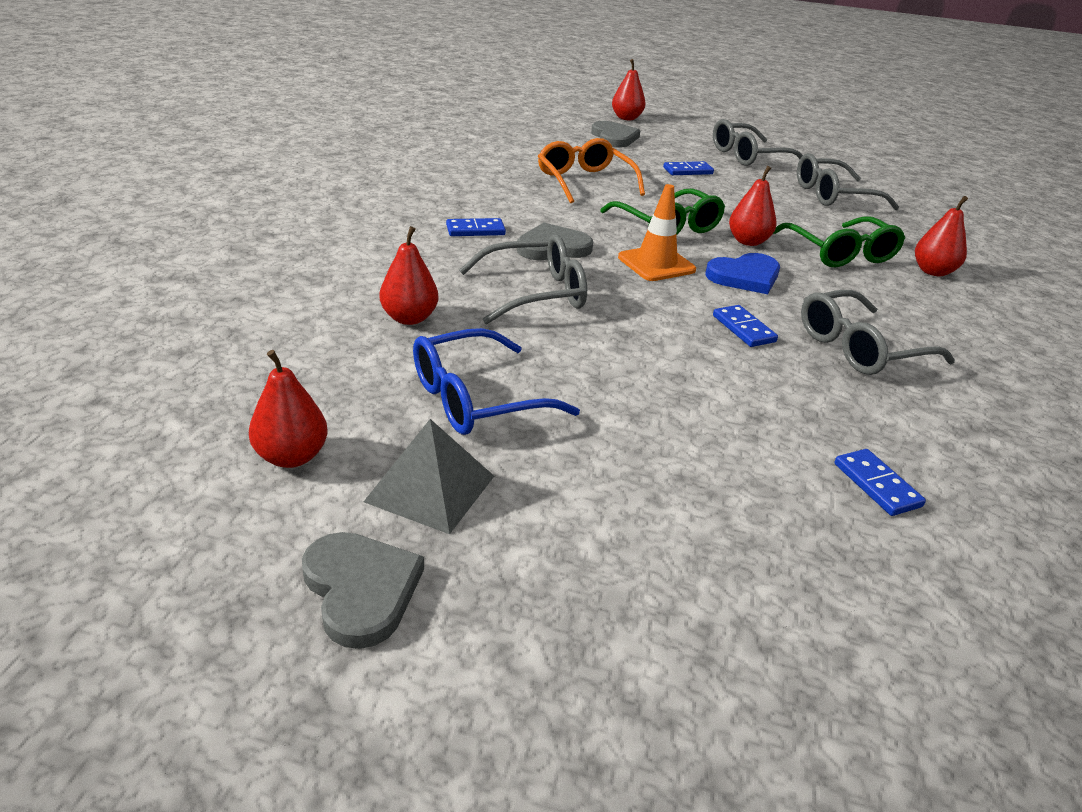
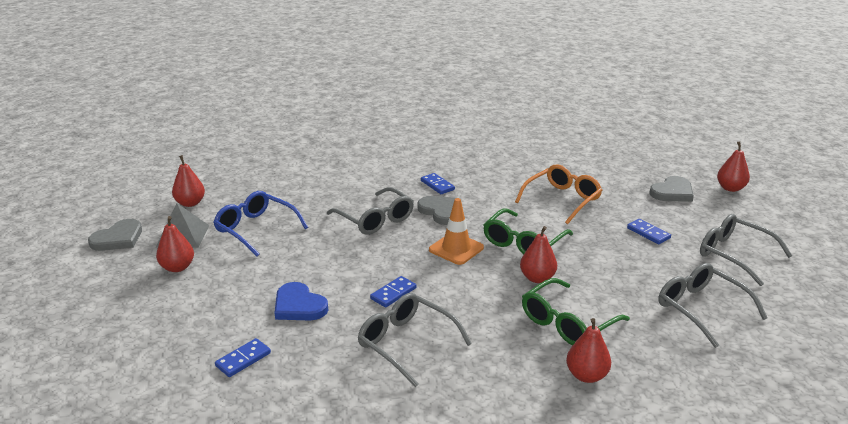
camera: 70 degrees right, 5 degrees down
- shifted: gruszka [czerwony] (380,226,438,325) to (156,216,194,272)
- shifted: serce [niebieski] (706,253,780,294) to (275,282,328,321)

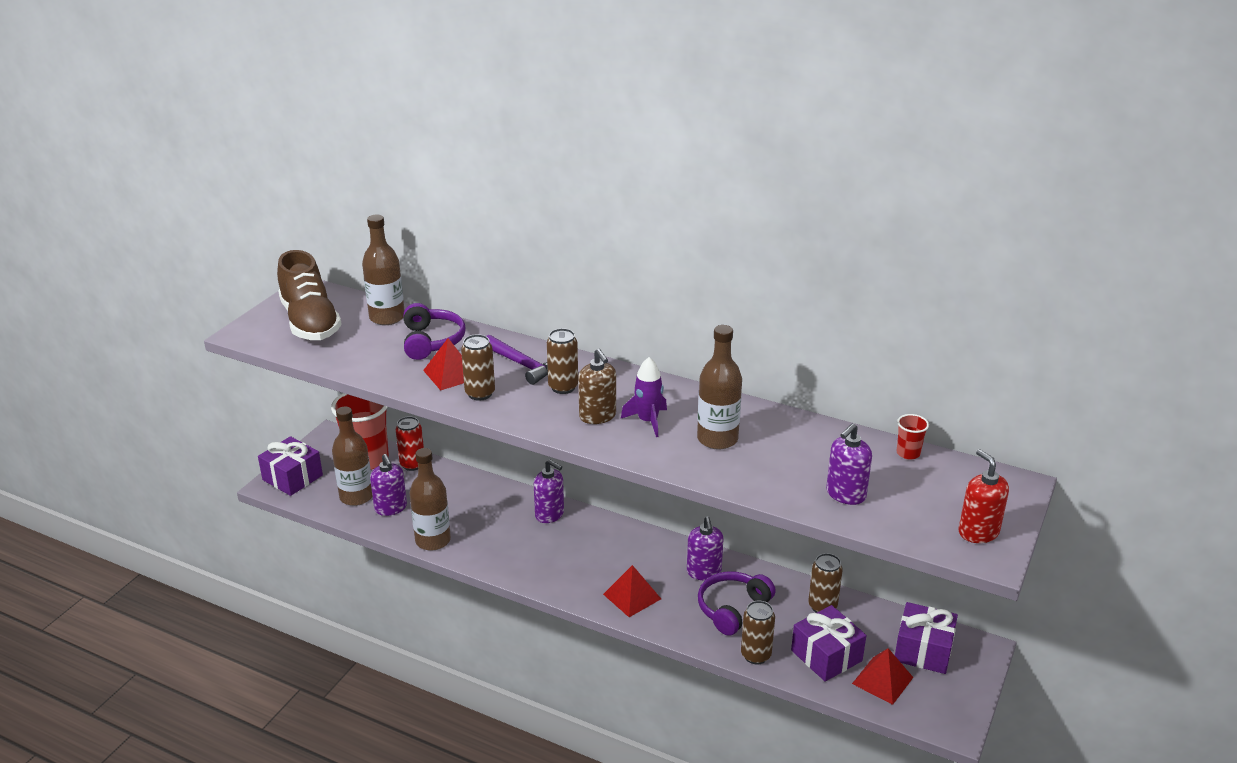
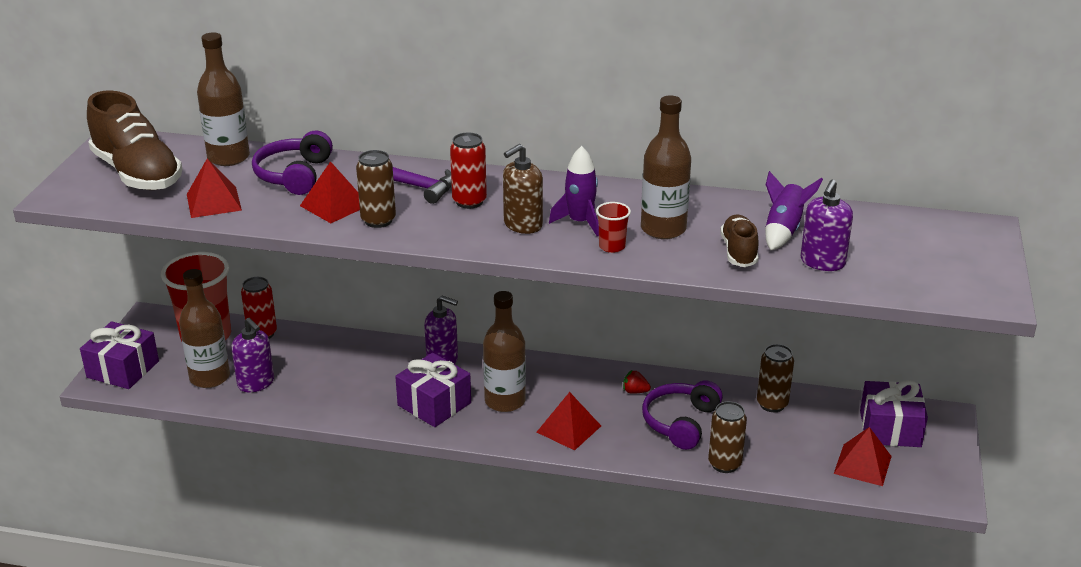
camera: 15 degrees left, 0 degrees up
- rotated: słuchawki [fioletowy] (404,303,466,360) = (252,130,333,195) 150 degrees counterclockwise
- repainted: puszka [brązowy] (547,328,578,394) to puszka [czerwony] (450,132,487,209)
- rotated: dozownik mydła [brązowy] (578,349,616,424) = (503,144,543,234) 90 degrees clockwise
- shifted: szklanka [czerwony] (897,414,929,460) to (596,202,631,253)
- shifted: butelka [brązowy] (409,448,451,551) to (483,291,526,412)
- gone: dozownik mydła [czerwony] (959,449,1009,543)
- swapped: dozownik mydła [fioletowy] (687,516,723,580) to truskawka [czerwony] (623,370,651,394)
- shifted: prezent [fioletowy] (791,605,866,682) to (395,353,471,427)
- new: piramida [czerwony] (187,158,242,218)
- new: rakieta [fioletowy] (765,171,823,250)
- new: but [brązowy] (720,215,759,267)

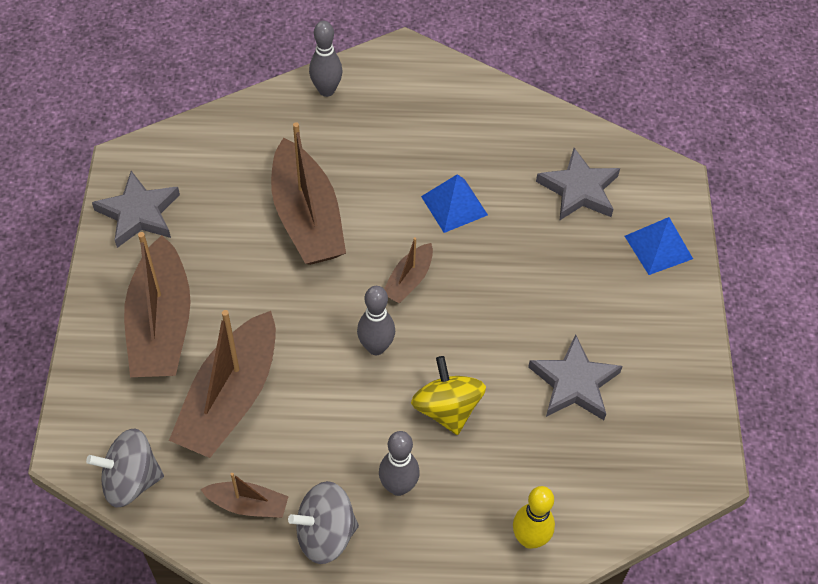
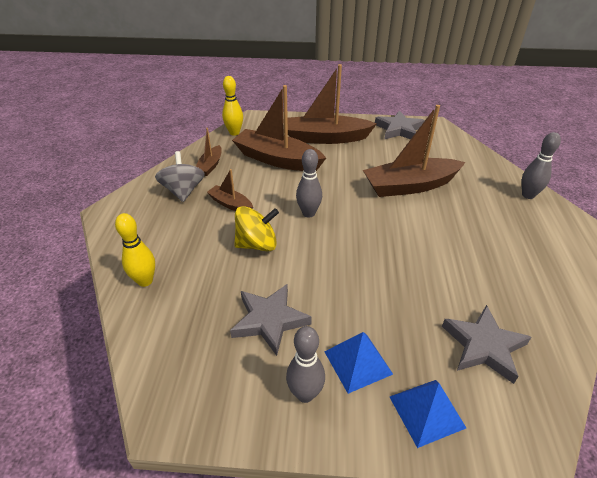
camera: 95 degrees right, 15 degrees down
- shifted: piramida [niebieski] (421,174,488,233) to (325,332,393,394)
- shifted: łódka [brązowy] (384,237,433,303) to (207,169,253,211)
- swapped: bączek [szary] (86,428,164,507) to kręgiel [żółty] (222,76,243,136)
- shifted: kręgiel [szary] (379,431,420,496) to (286,326,325,403)

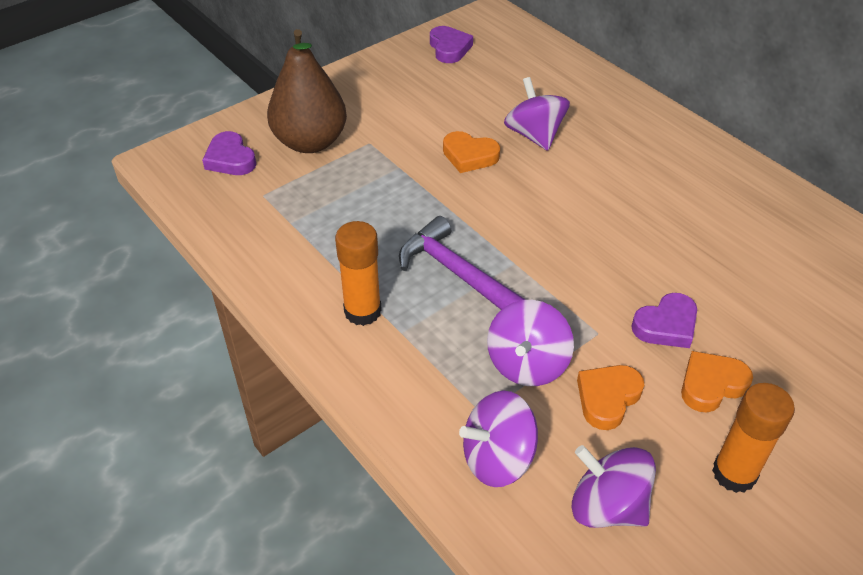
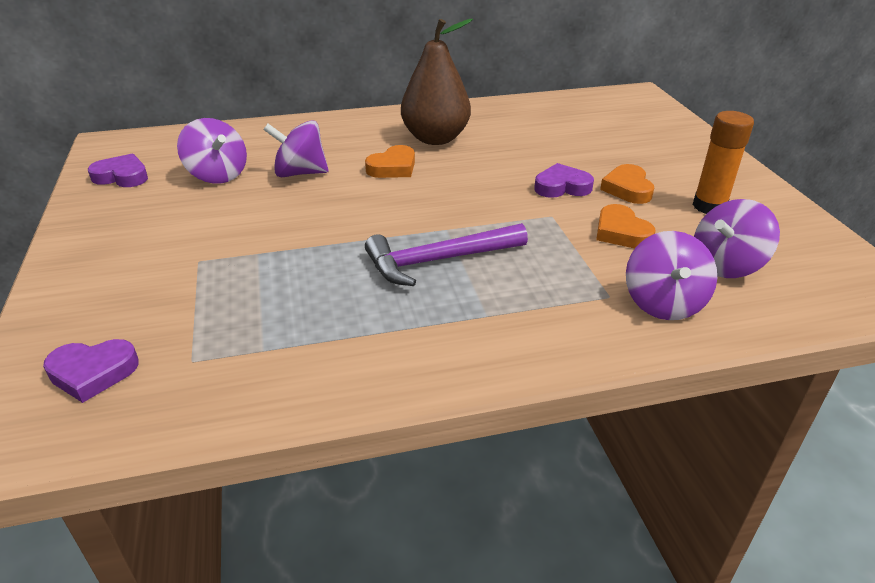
camera: 65 degrees left, 10 degrees down
- shifted: gruszka [brązowy] (267,29,347,153) to (401,19,473,145)
- shifted: serce [pomarańczowy] (443,131,500,173) to (365,145,415,178)
- gone: klej w sztyfcie [pomarańczowy] (335,221,382,326)
- rotated: serce [fioletowy] (632,293,697,348) = (534,163,594,198) 90 degrees counterclockwise
- shifted: bączek [fioletowy] (487,300,574,386) to (177,118,247,184)

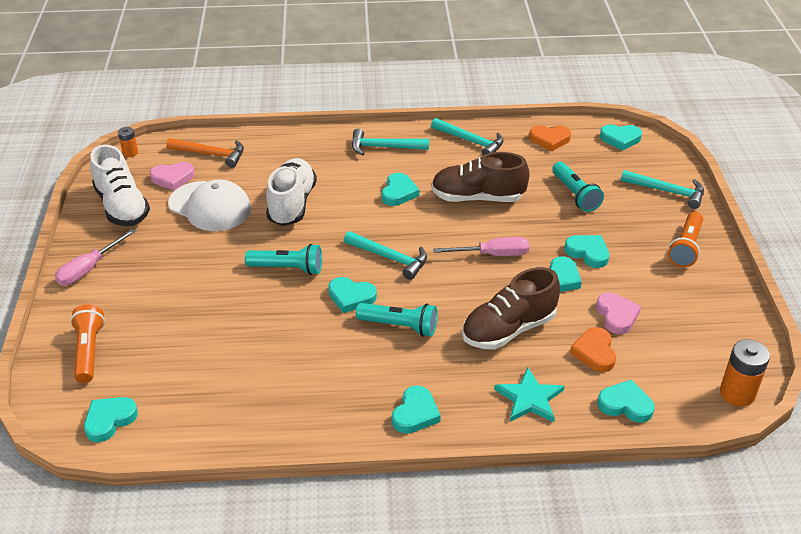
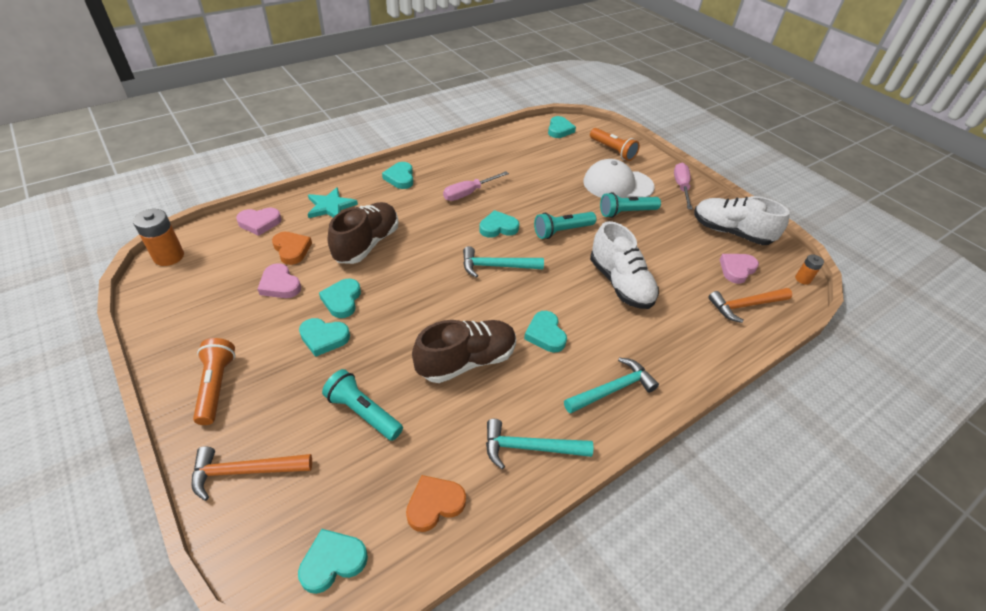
camera: 145 degrees right, 5 degrees up
- repainted: młotek [turkusowy] (621,170,704,209) to młotek [pomarańczowy] (192,446,312,501)
- shifted: czapka [biały] (168,180,251,231) to (583,159,655,198)
- shifted: śrubokręt [różowy] (433,237,529,256) to (443,171,509,201)
- shifted: latarka [turkusowy] (356,303,438,337) to (600,192,661,218)
- repainted: serce [turkusowy] (598,379,655,423) to serce [różowy] (236,208,282,236)

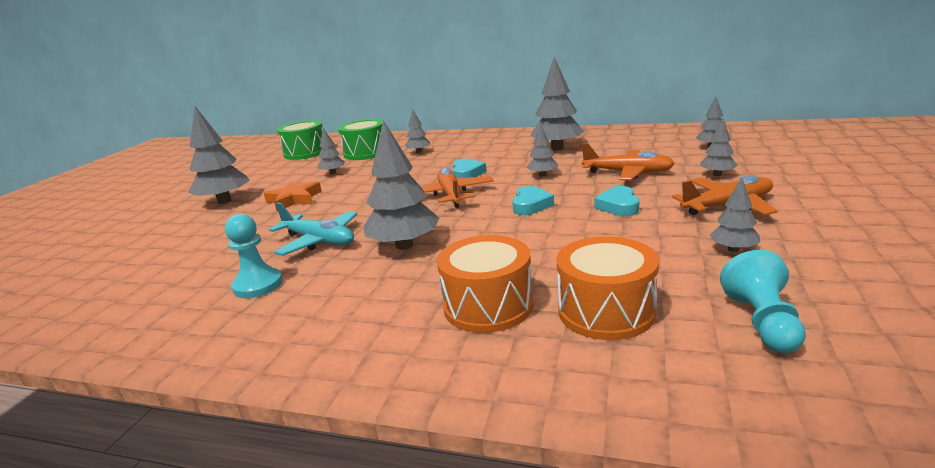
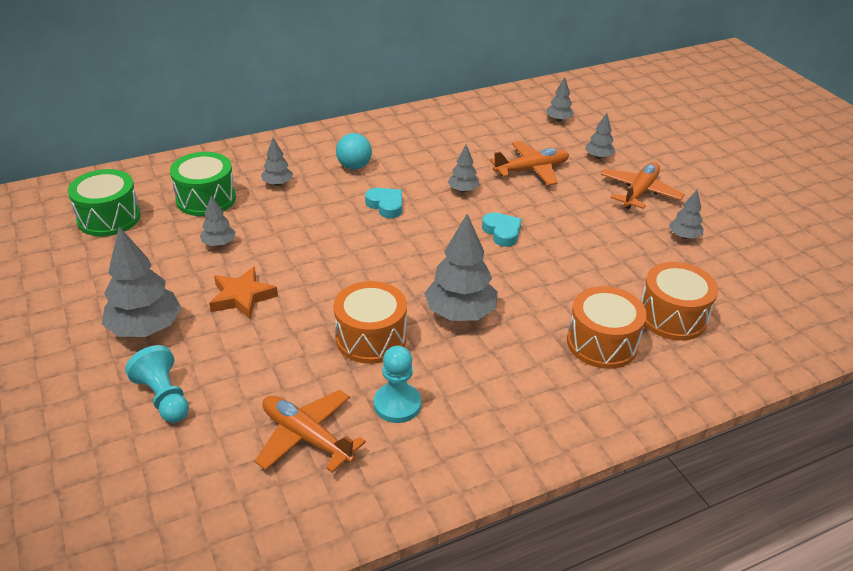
camera: 45 degrees left, 15 degrees up
- gone: drzewko [szary] (530,57,585,150)
- shifted: samolot [pomarańczowy] (420,167,494,208) to (255,390,366,473)
- gone: serce [turkusowy] (594,186,639,216)
- swapped: samolot [turkusowy] (268,202,357,256) to bęben [pomarańczowy] (333,281,407,364)
- shifted: pionek [turkusowy] (720,250,806,353) to (125,345,189,423)
- new: piłka [turkusowy] (336,133,372,169)

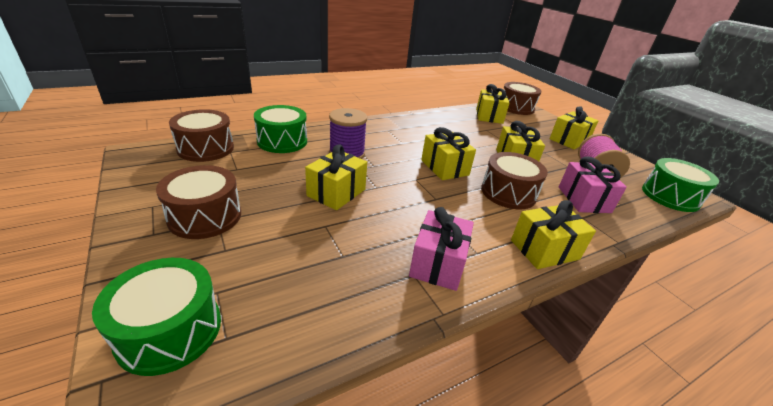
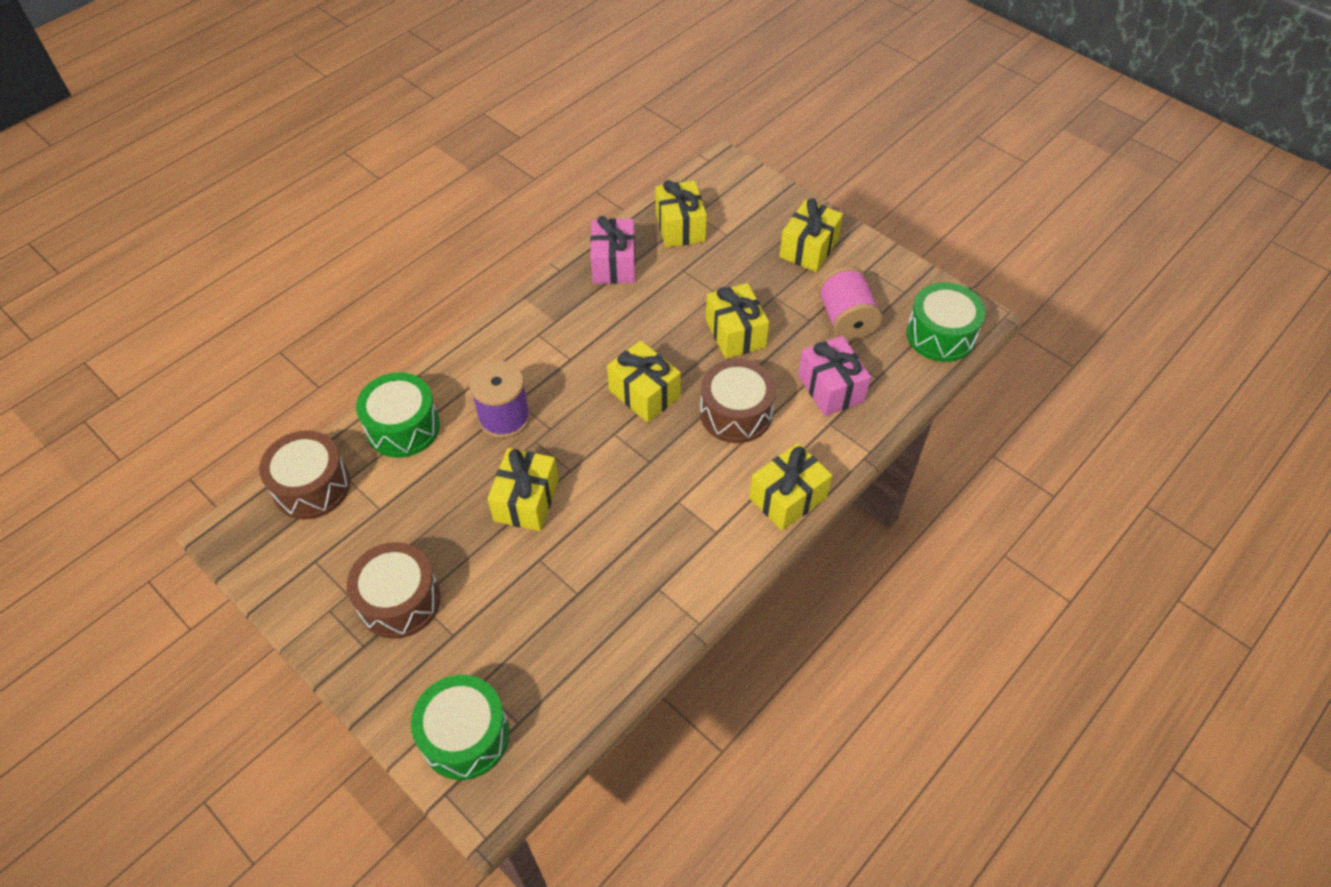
camera: 15 degrees left, 20 degrees up
- gone: bęben [brązowy] (504,82,541,115)
- shifted: prezent [różowy] (409,207,474,291) to (590,216,636,284)

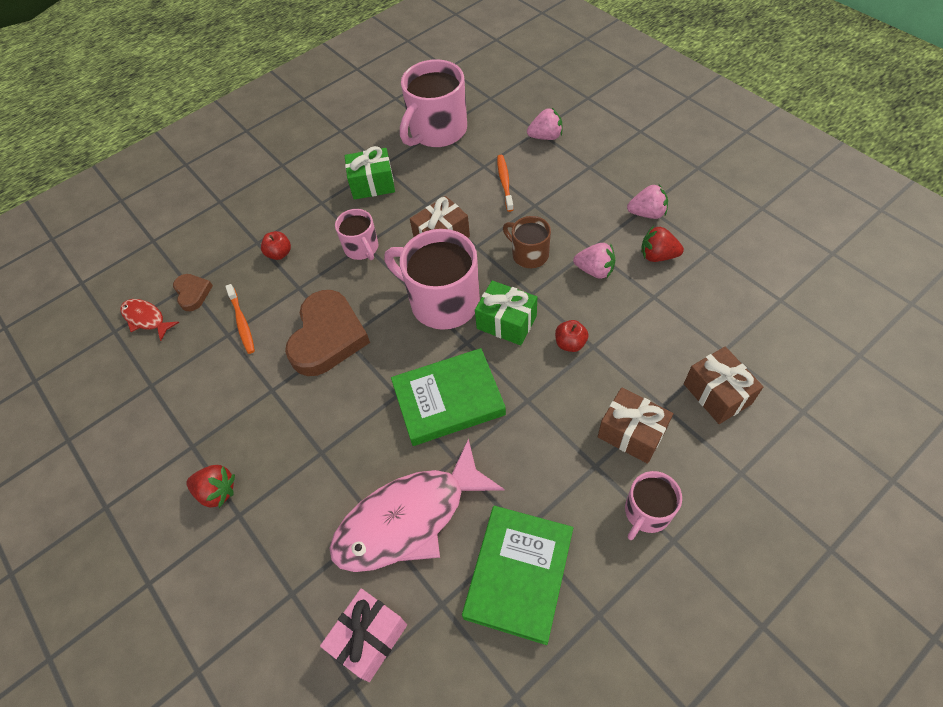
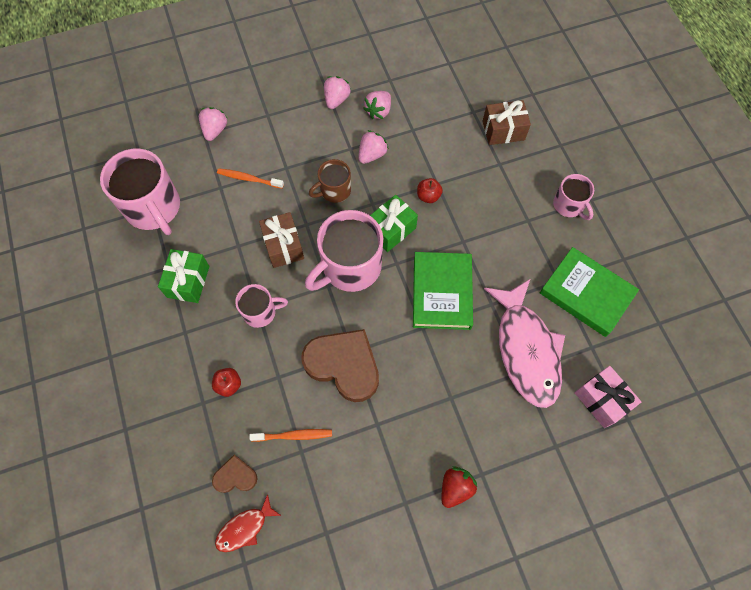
camera: 75 degrees left, 10 degrees up
- repainted: truskawka [czerwony] (641,226,684,262) to truskawka [różowy] (363,91,391,119)
- gone: prezent [brązowy] (598,387,673,464)

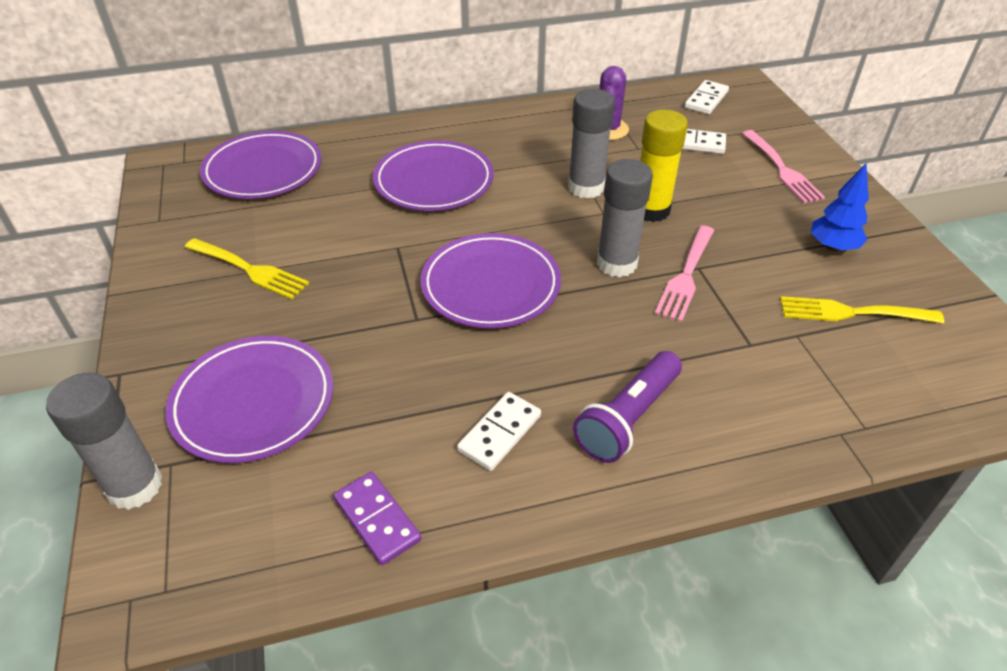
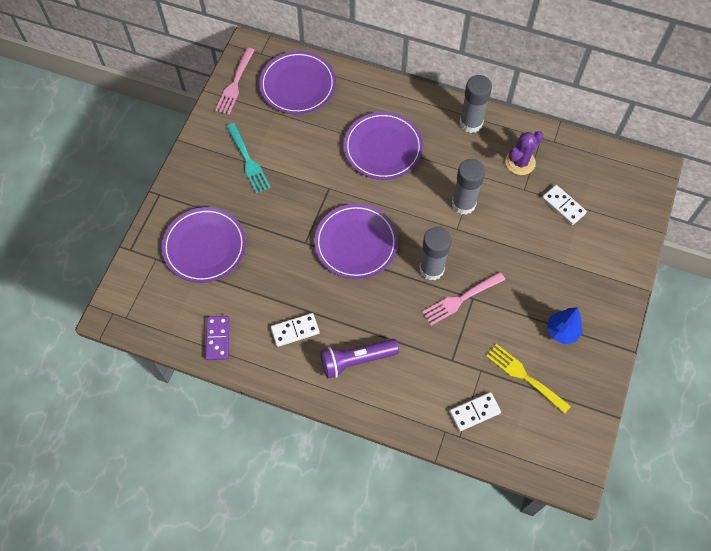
camera: 35 degrees right, 20 degrees up
- shifted: kostka domina [biały] (685,80,729,114) to (450,392,501,431)
- gone: klej w sztyfcie [żółty] (640,110,688,222)
- shifted: widelec [różowy] (742,130,825,203) to (215,48,255,115)
- repainted: widelec [żółty] (185,238,309,299) to widelec [turkusowy] (226,123,271,194)
- shifted: klej w sztyfcie [szary] (46,372,162,510) to (460,75,492,133)

